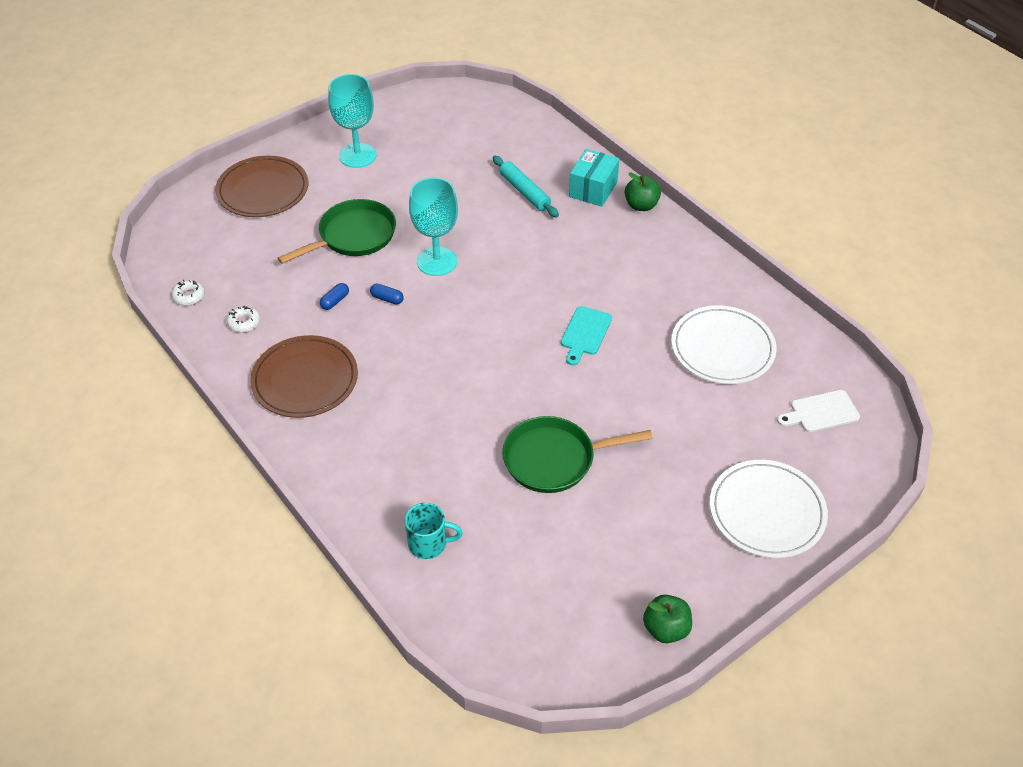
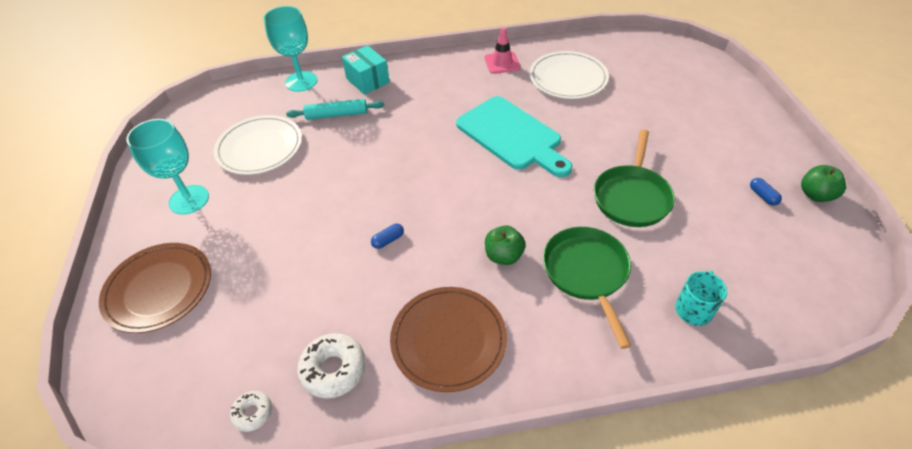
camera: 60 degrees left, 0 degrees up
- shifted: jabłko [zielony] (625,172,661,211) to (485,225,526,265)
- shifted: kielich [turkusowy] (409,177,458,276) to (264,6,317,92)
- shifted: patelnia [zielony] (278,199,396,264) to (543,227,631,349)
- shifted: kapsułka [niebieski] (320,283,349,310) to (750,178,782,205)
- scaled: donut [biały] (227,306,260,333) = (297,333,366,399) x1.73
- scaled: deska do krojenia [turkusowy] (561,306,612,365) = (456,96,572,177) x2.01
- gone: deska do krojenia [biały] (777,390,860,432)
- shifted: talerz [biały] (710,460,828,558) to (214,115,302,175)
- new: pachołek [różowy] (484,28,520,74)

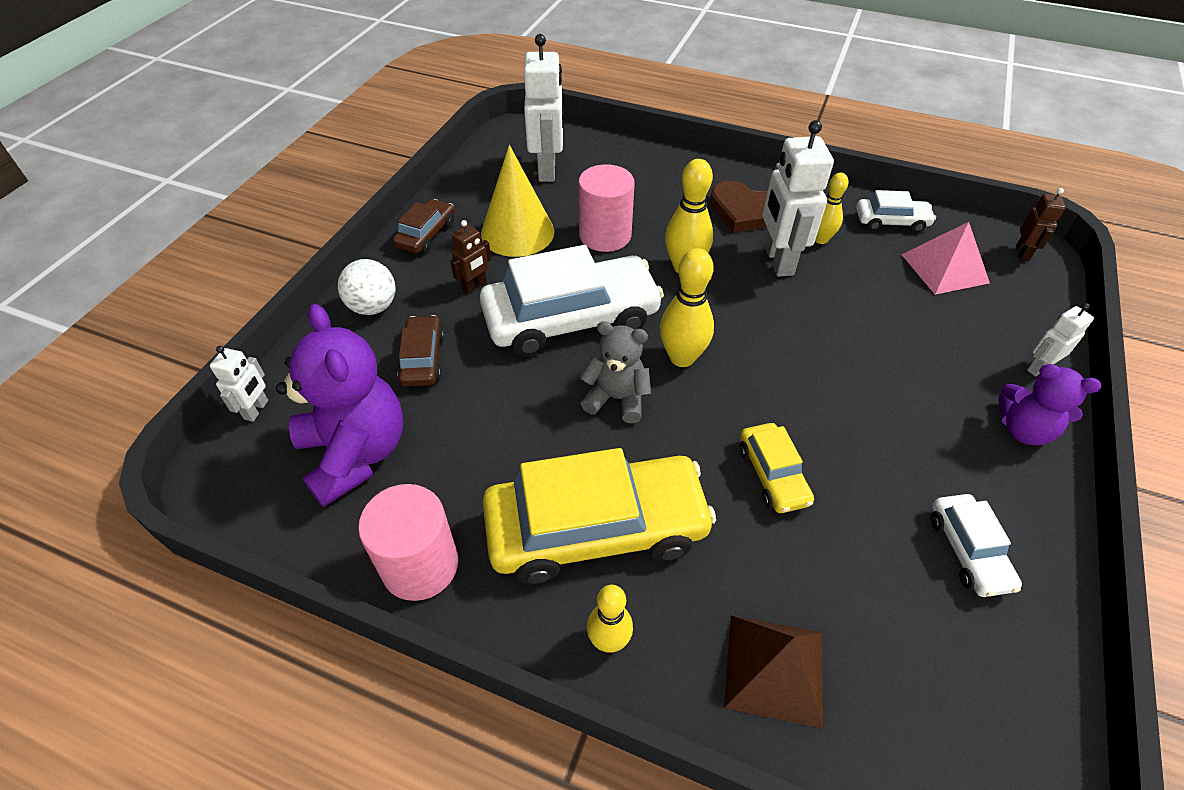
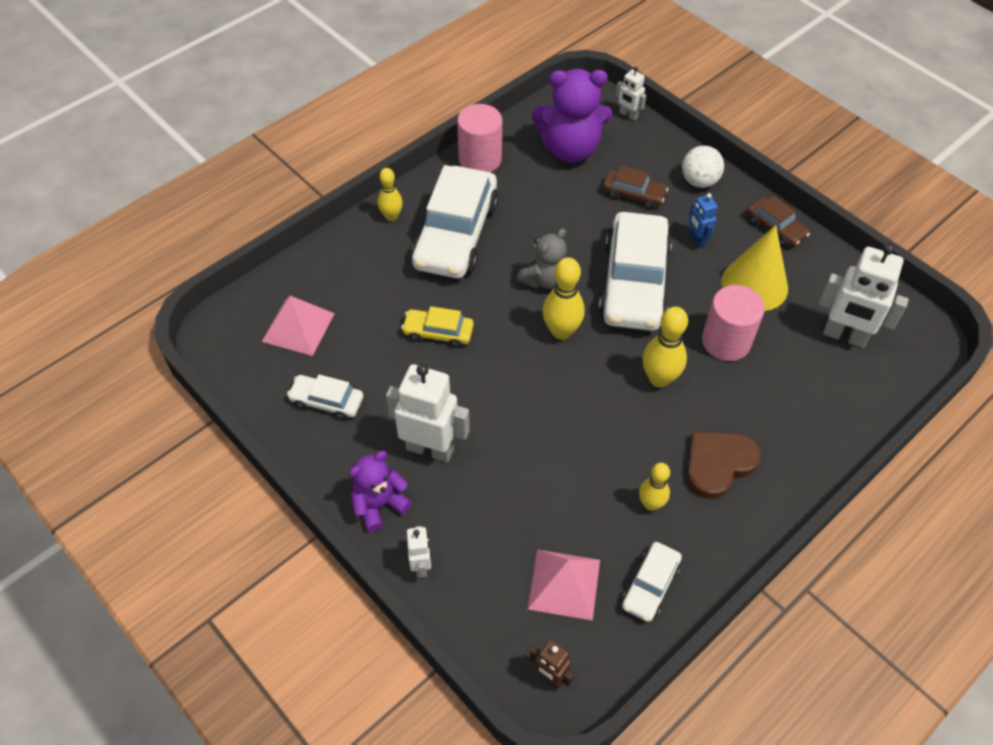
camera: 115 degrees right, 5 degrees up
- shifted: robot [biały] (763,120,834,277) to (386,364,470,463)
- repainted: robot [brązowy] (450,220,491,294) to robot [niebieski] (689,193,718,248)
- repainted: samochód [żółty] (483,448,716,584) to samochód [biały] (411,165,499,278)
- gone: piramida [brązowy] (724,615,823,728)
- new: piramida [różowy] (262,296,335,356)

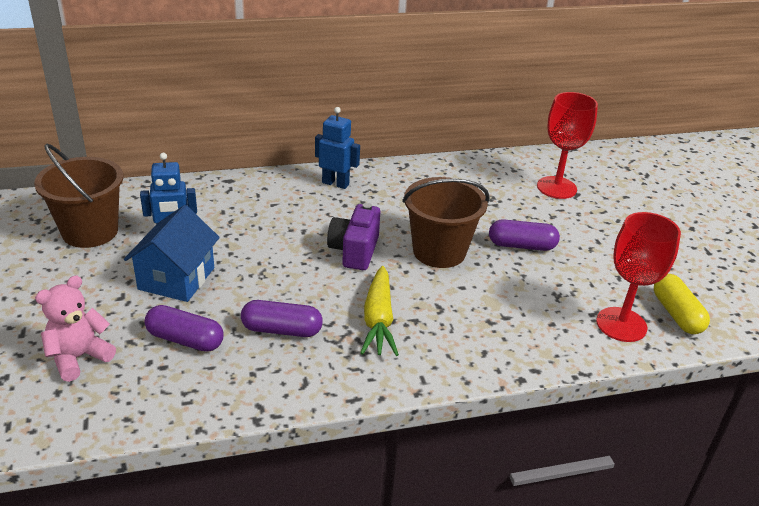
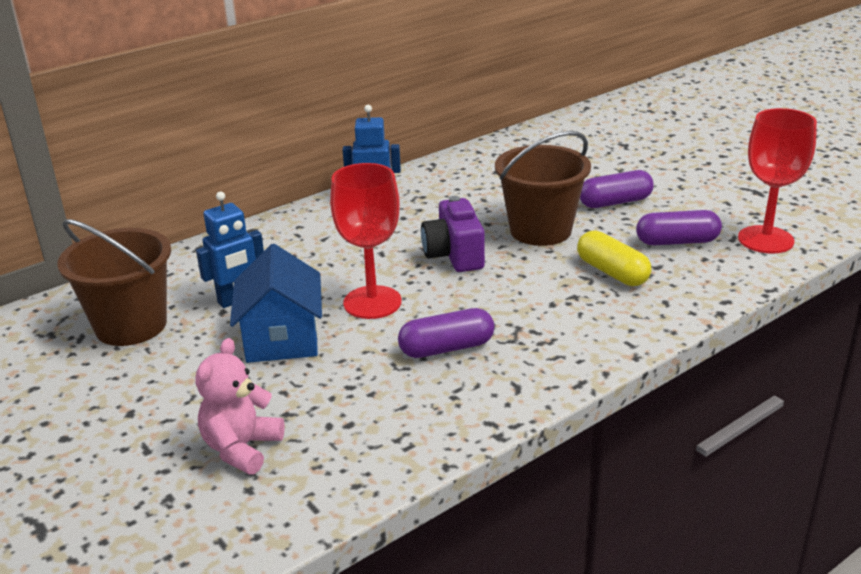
camera: 20 degrees left, 5 degrees down
- shifted: kielich [czerwony] (537,92,598,199) to (330,163,402,319)
- gone: marchewka [żółty] (360,266,399,356)
- shifted: kapsułka [żółty] (654,274,710,334) to (577,230,651,286)
- shifted: kapsułka [fioletowy] (145,305,224,352) to (636,210,722,245)

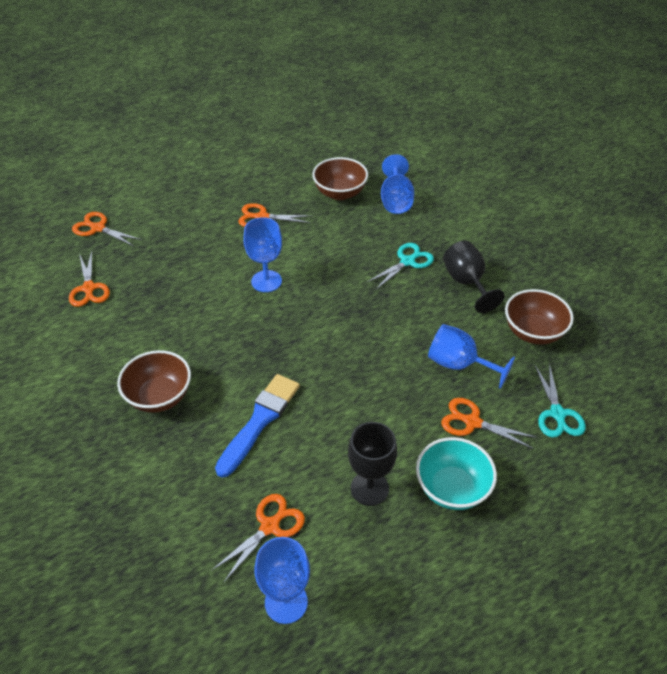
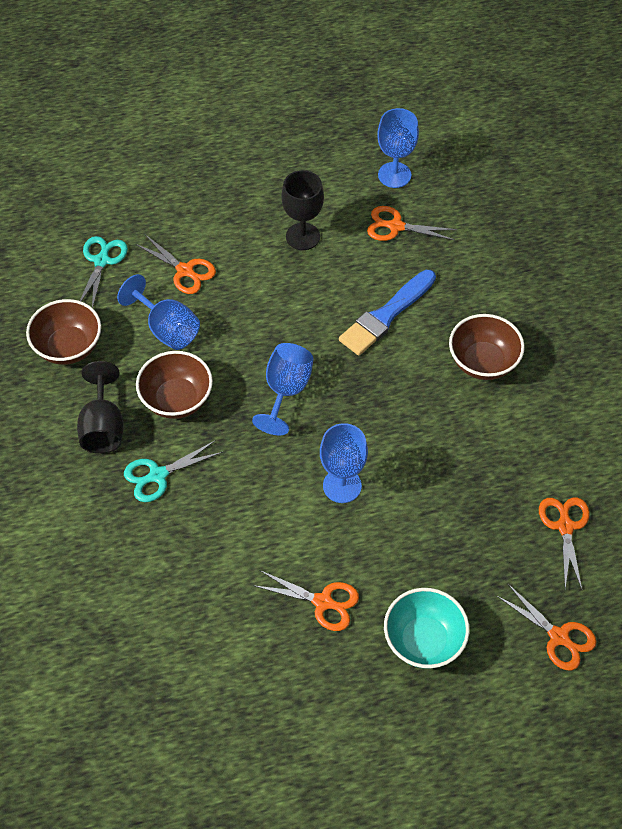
camera: 165 degrees left, 10 degrees up
- shifted: kielich [niebieski] (381,154,414,214) to (252,343,313,435)
- shifted: miska [brązowy] (312,157,368,200) to (136,351,213,419)
- shifted: miska [turkusowy] (416,437,497,510) to (384,588,470,669)
- rotated: nożyczki [pomarańczowy] (211,494,305,583) = (367,206,457,241) 45 degrees clockwise

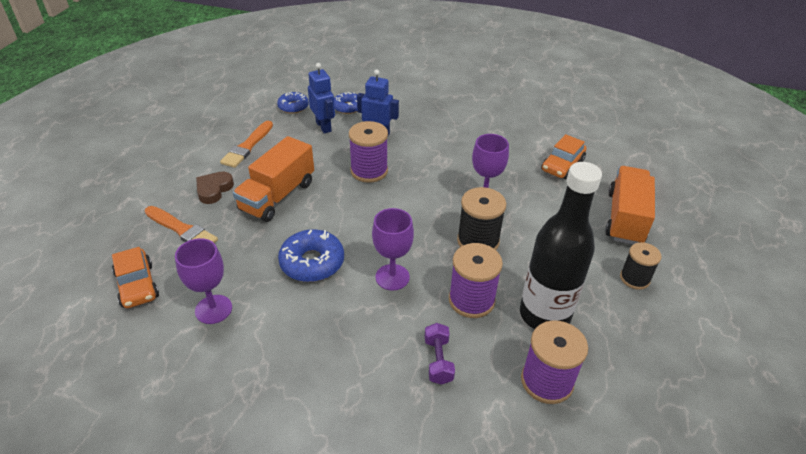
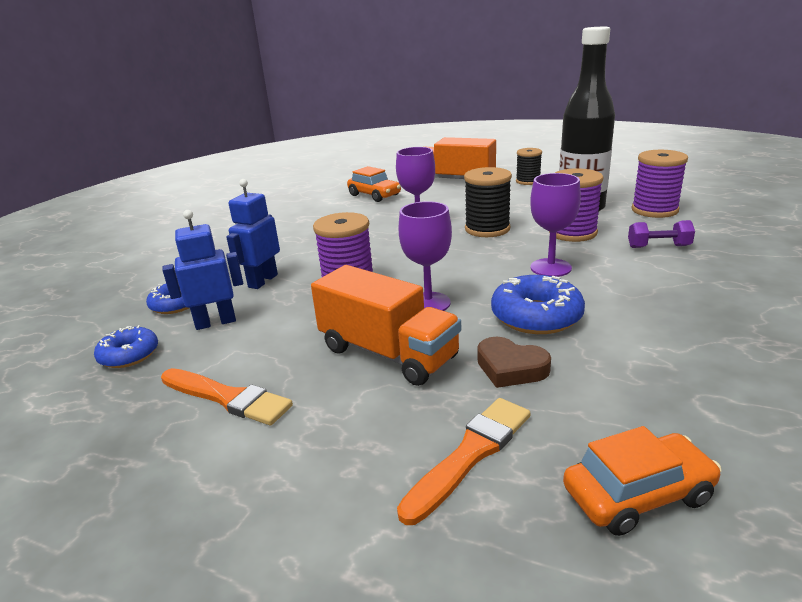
camera: 80 degrees left, 15 degrees down
- shifted: serce [brązowy] (196,172,234,204) to (477,337,551,388)
- shifted: kielich [fioletowy] (175,238,232,324) to (398,201,452,311)

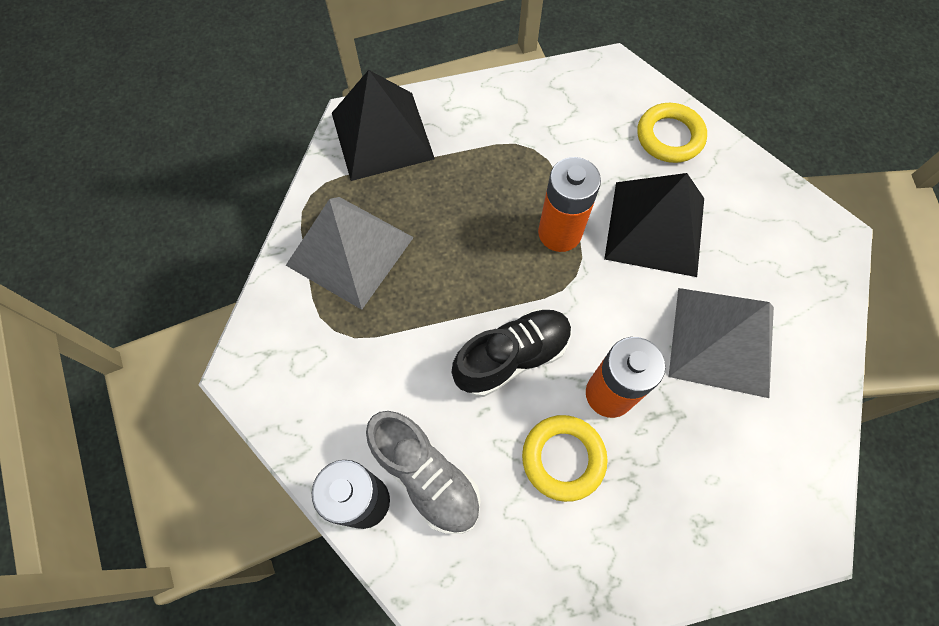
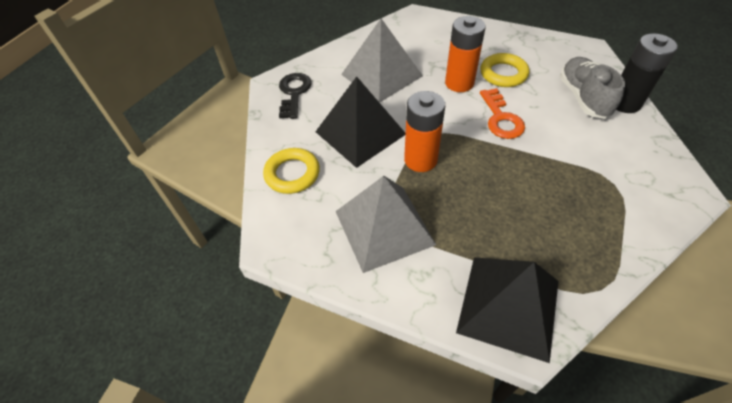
camera: 140 degrees left, 15 degrees down
- shifted: piramida [szary] (286,197,414,310) to (336,176,436,273)
- swapped: but [czarny] (452,309,572,397) to klucz [pomarańczowy] (480,88,525,139)
- new: klucz [czarny] (279,73,311,119)

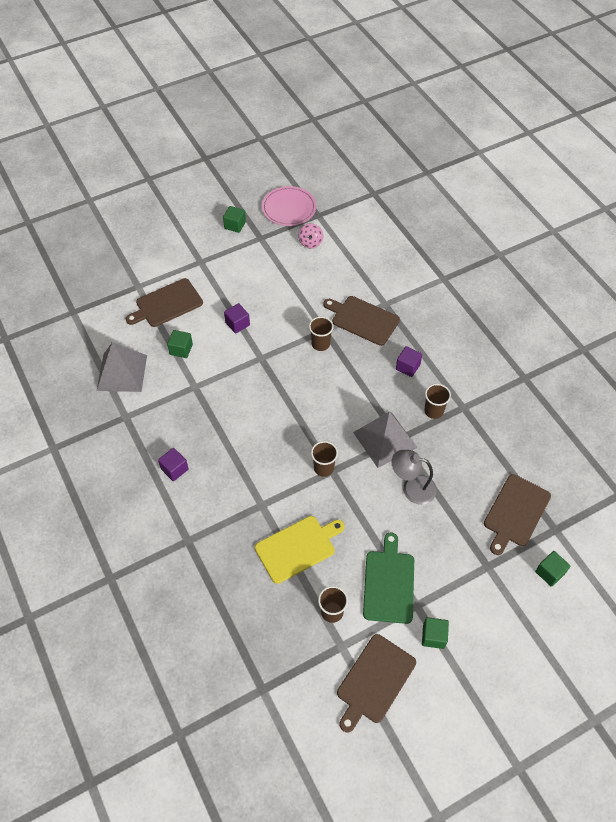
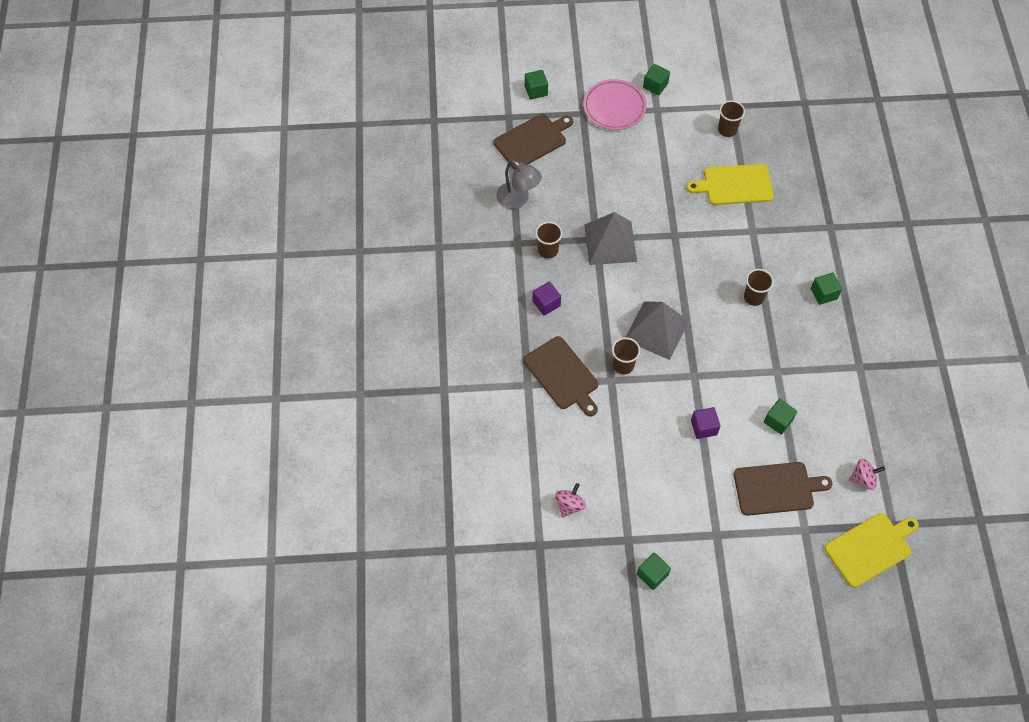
camera: 155 degrees left, 5 degrees up
- shifted: talerz [różowy] (262,186,316,226) to (583,79,647,130)
- shifted: piramida [szary] (97,342,147,392) to (626,301,689,360)
- shifted: szklanka [brązowy] (311,441,338,477) to (744,269,774,306)
- repainted: sześcian [fioletowy] (158,448,189,481) to sześcian [zielony] (811,273,842,305)
- shifted: lampka [szary] (392,450,437,505) to (496,160,542,209)
- gone: deska do krojenia [zielony] (363,532,414,624)
- gone: deska do krojenia [brązowy] (337,634,416,732)
- new: bączek [różowy] (849,459,885,490)
- new: deska do krojenia [żółty] (825,513,919,588)

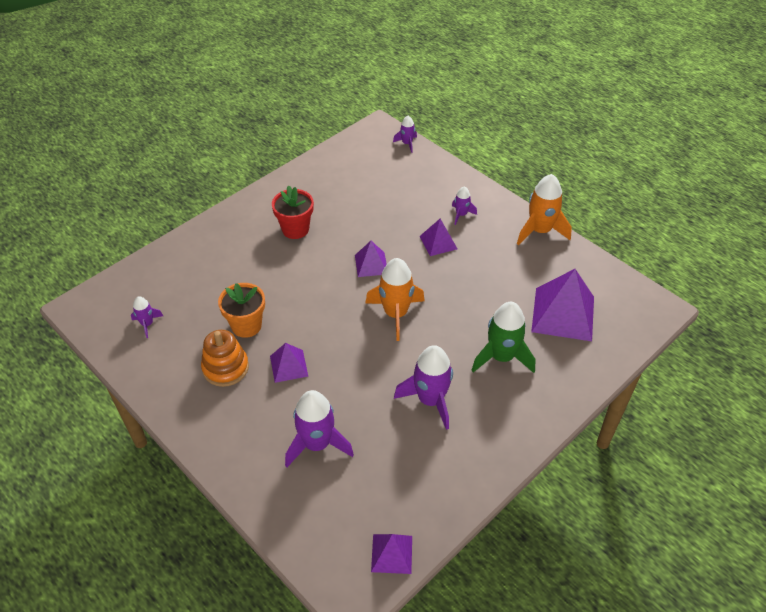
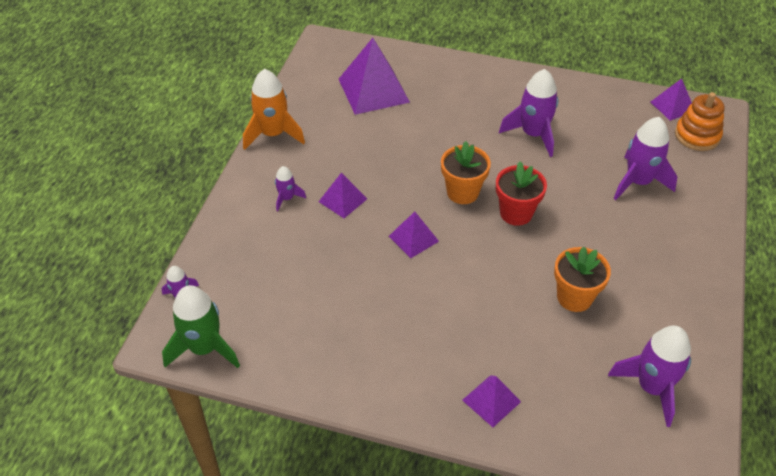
camera: 120 degrees left, 0 degrees up
- shifted: doniczka [czerwony] (272,185,314,239) to (496,162,547,226)
- swapped: rakieta [pomarańczowy] (365,258,425,341) to doniczka [pomarańczowy] (441,141,491,204)
- scaled: rakieta [fioletowy] (131,296,163,338) = (608,326,691,427) x1.94
- shifted: rakieta [zielony] (471,302,535,373) to (162,285,240,368)
- shifted: zabawka nakładanka [pomarańczowy] (201,330,249,387) to (675,92,724,151)
- shifted: piramida [fioletowy] (270,343,308,383) to (462,375,521,427)

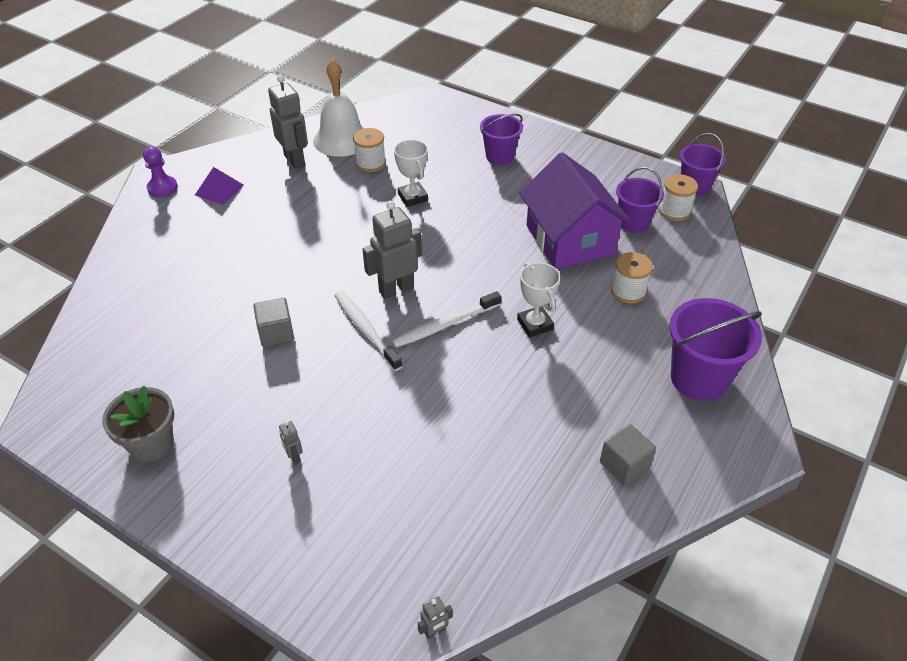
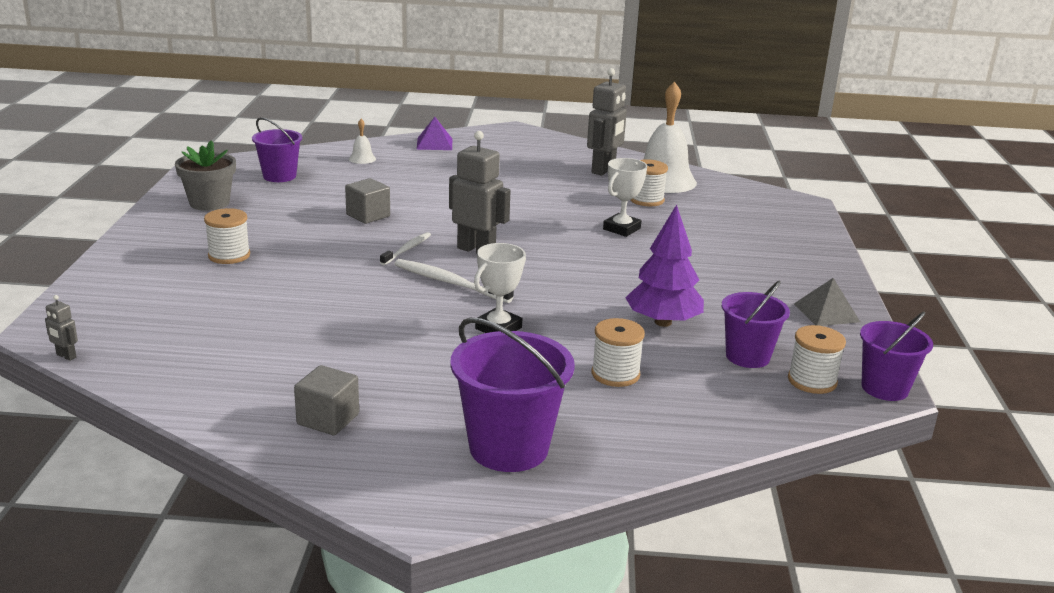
camera: 60 degrees right, 20 degrees down
- shifted: wiadro [fioletowy] (480,114,523,165) to (252,117,302,182)
- gone: pionek [fioletowy] (143,147,178,197)
- swapped: domek [fioletowy] (519,152,632,269) to drzewko [fioletowy] (625,204,704,327)
- shifted: piramida [fioletowy] (195,167,244,205) to (416,117,452,150)
- scaled: szczoteczka do zębów [biały] (335,291,403,371) = (380,232,431,265) x0.63
- swapped: robot [szary] (279,421,303,465) to szpulka [biały] (204,208,250,264)
- new: dzwonek [biały] (349,119,376,164)
- new: piramida [szary] (794,278,860,326)

